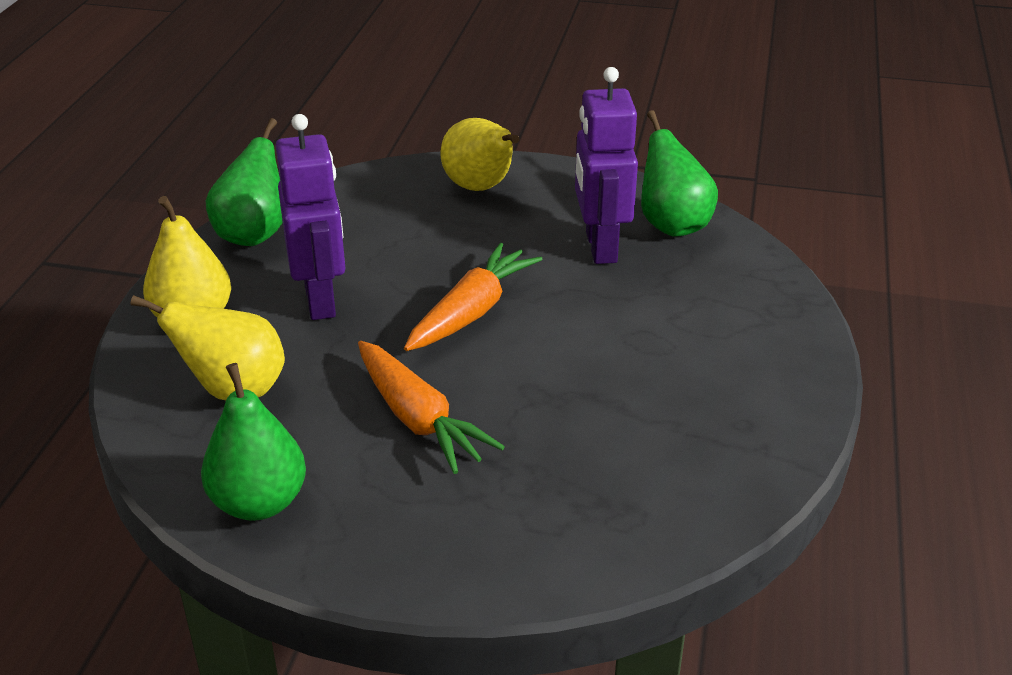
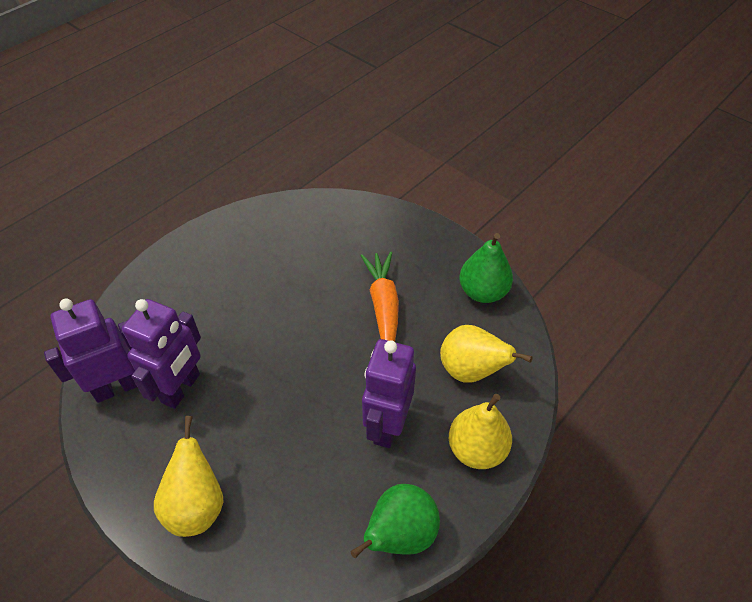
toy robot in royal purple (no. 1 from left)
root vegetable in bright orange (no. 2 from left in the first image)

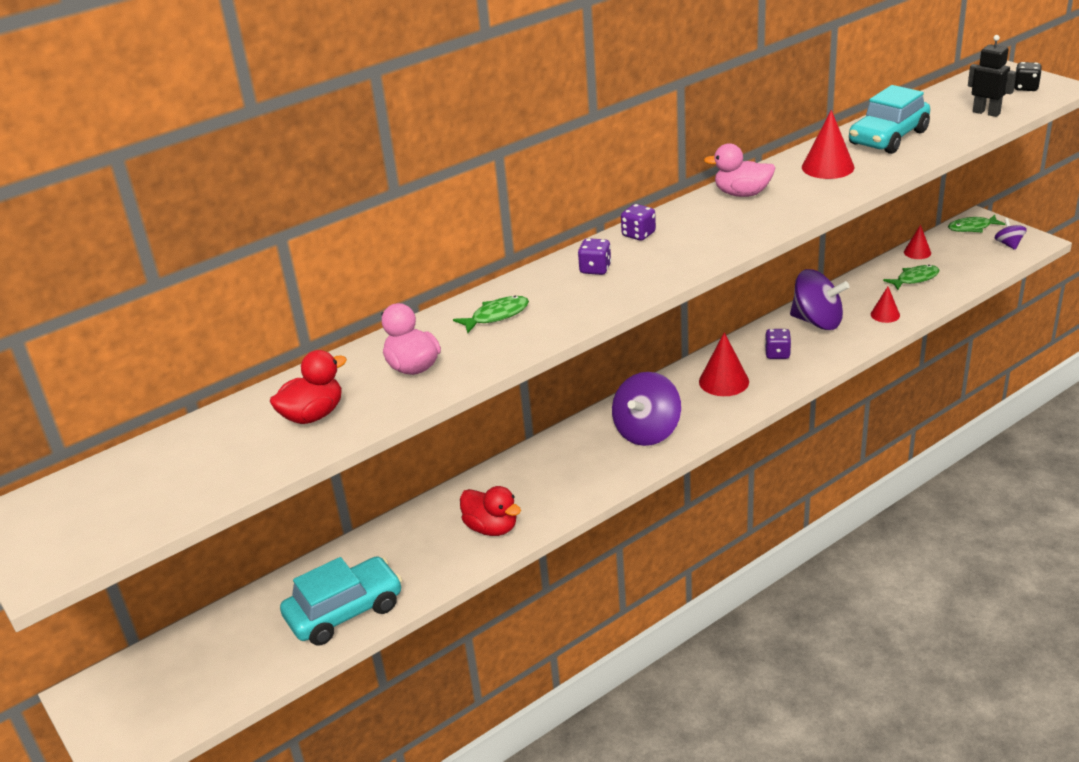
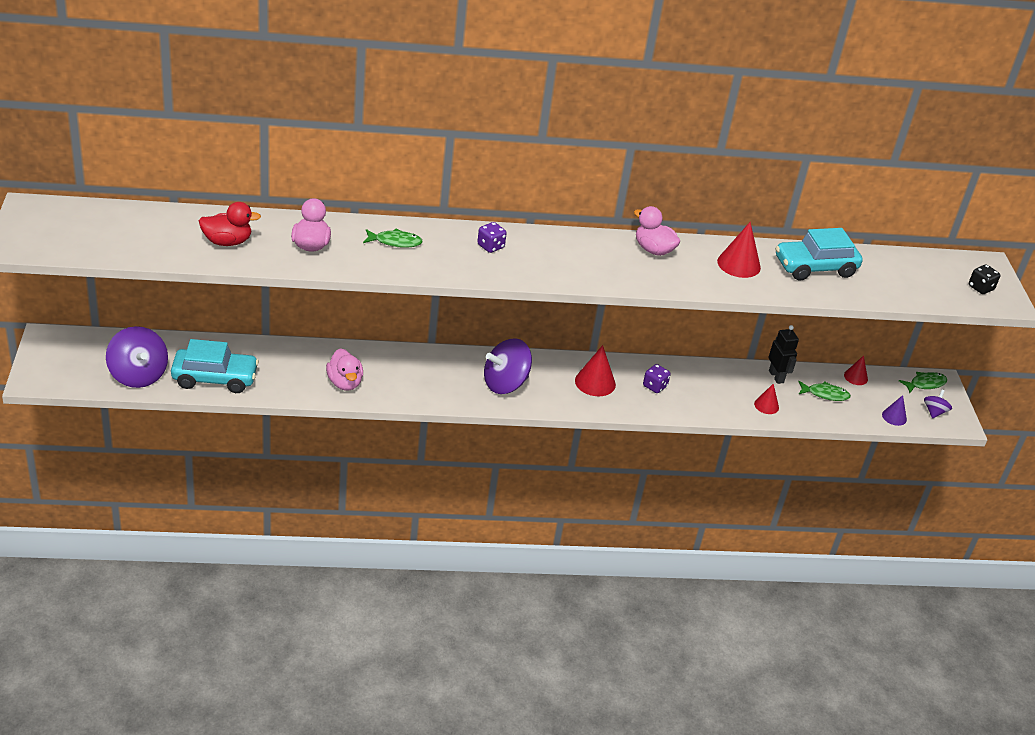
toy robot in black
dice in royal purple (no. 2 from left in the first image)
toy fish in emerald (no. 3 from left)
spinning top in royal purple (no. 1 from left)
rubber duck in pink (no. 2 from left)
cone in royal purple

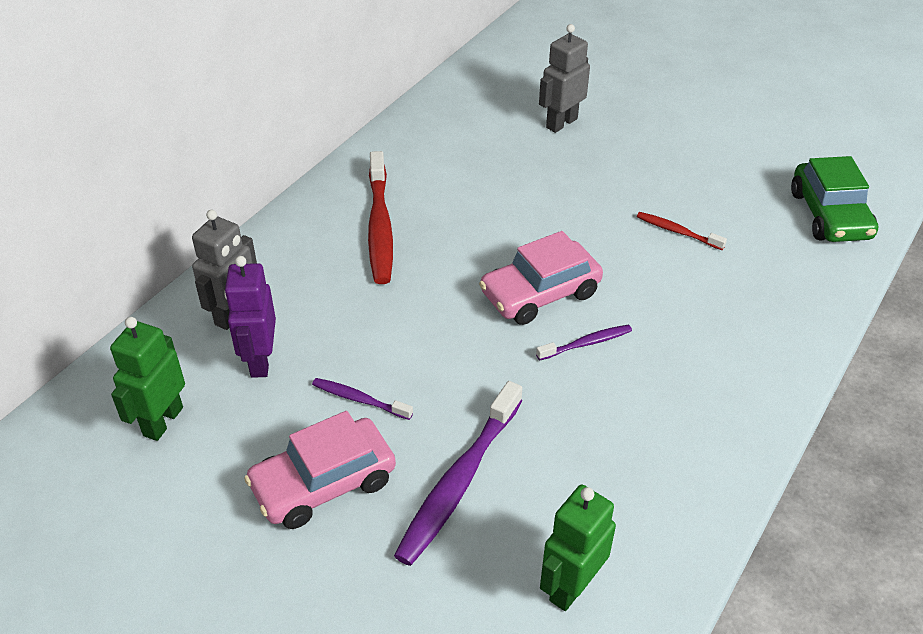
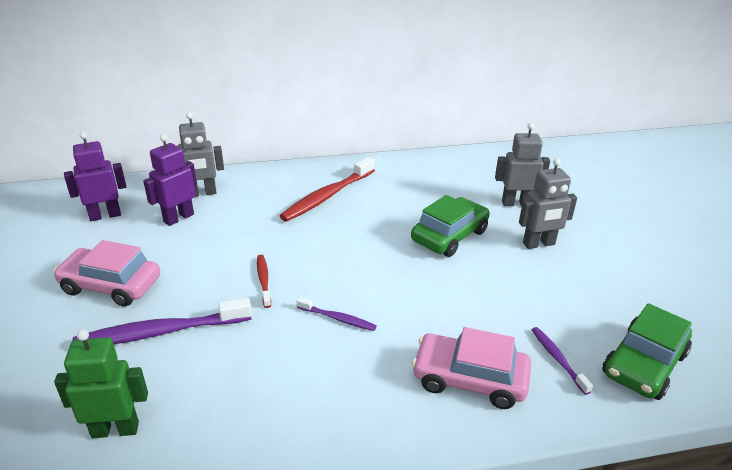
tooth brush in crimson (no. 1 from left)
automobile in pink (no. 2 from left)
toy robot in royal purple (no. 1 from left)
tooth brush in royal purple (no. 3 from left)
toy robot in gray (no. 3 from left)
automobile in emerald (no. 1 from left)

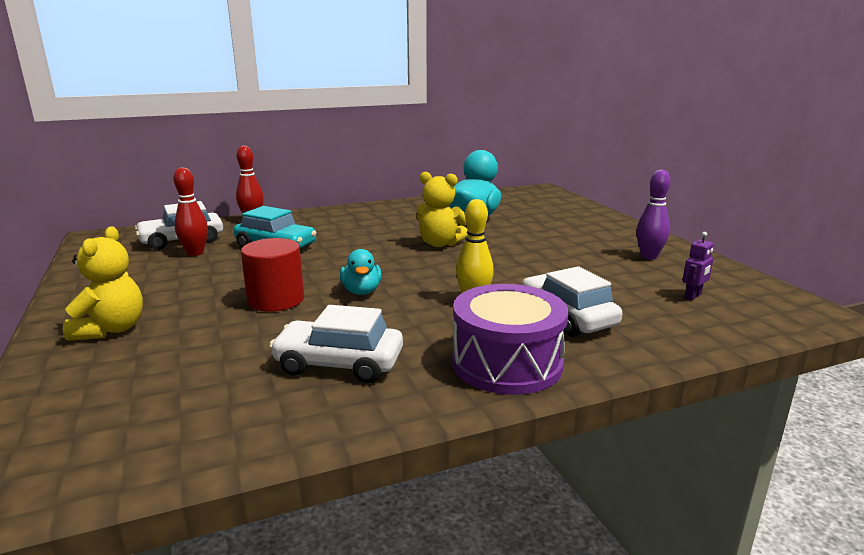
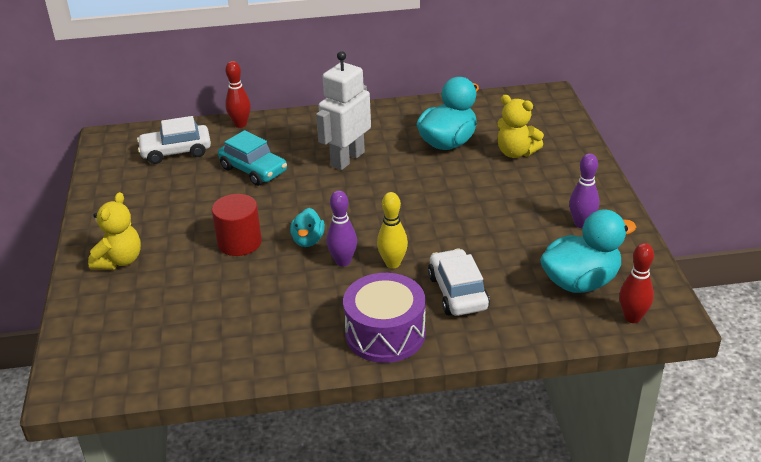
bowling pin in crimson (no. 2 from left)
stuffed bear in yellow (no. 2 from left)
rubber duck in teal (no. 3 from left)
automobile in pure white (no. 2 from left in the first image)
toy robot in pure white
bowling pin in royal purple (no. 1 from left)

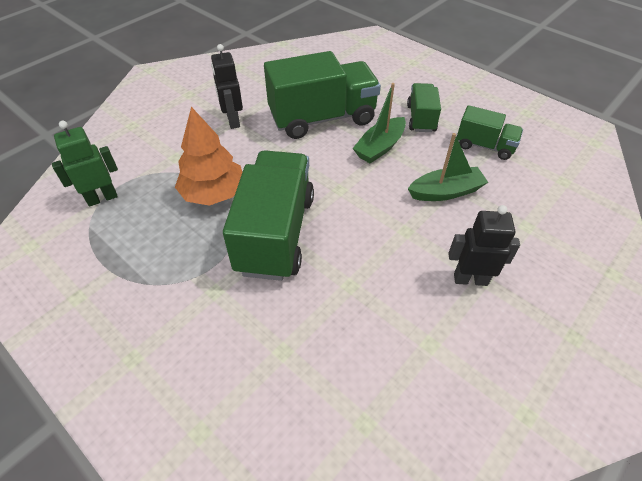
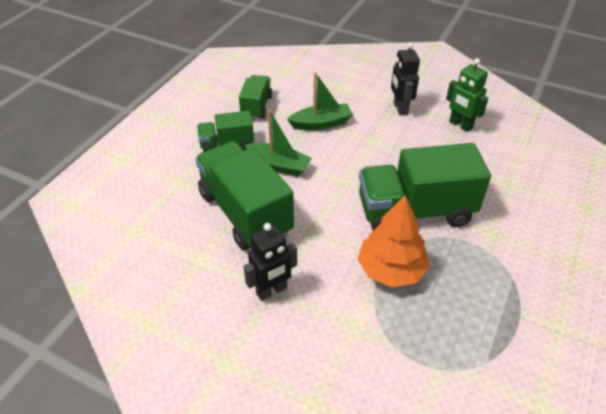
toy robot in emerald
sailboat in emerald (no. 2 from left)

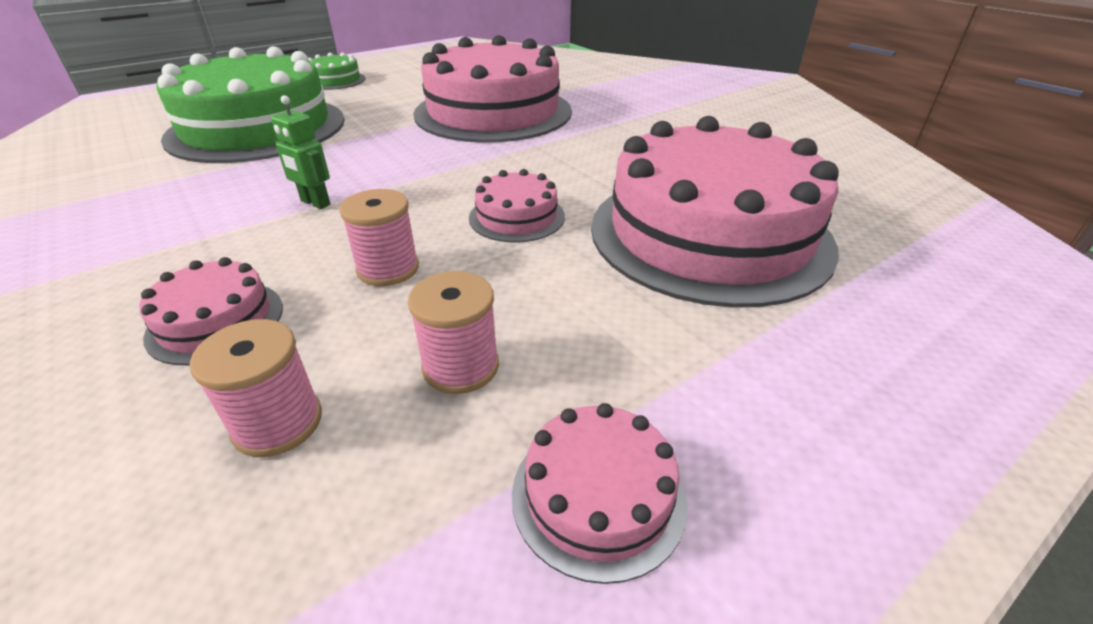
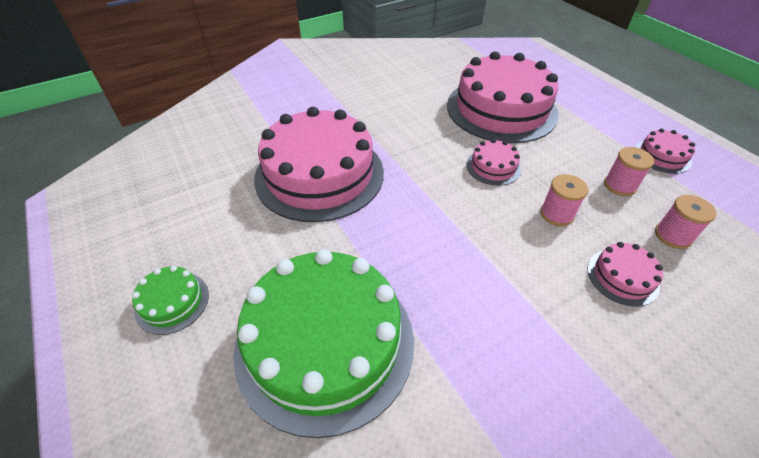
toy robot in emerald

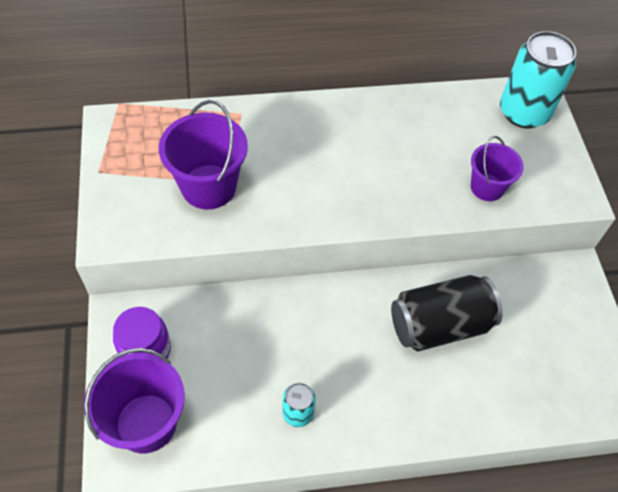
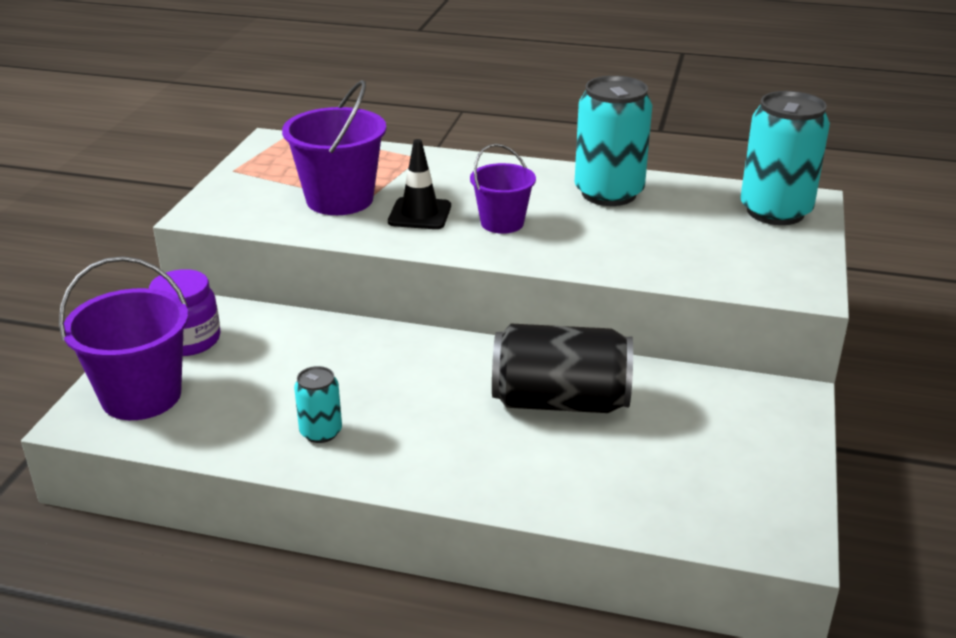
bucket in royal purple (no. 3 from left)
tin in teal (no. 2 from left)
safety cone in black

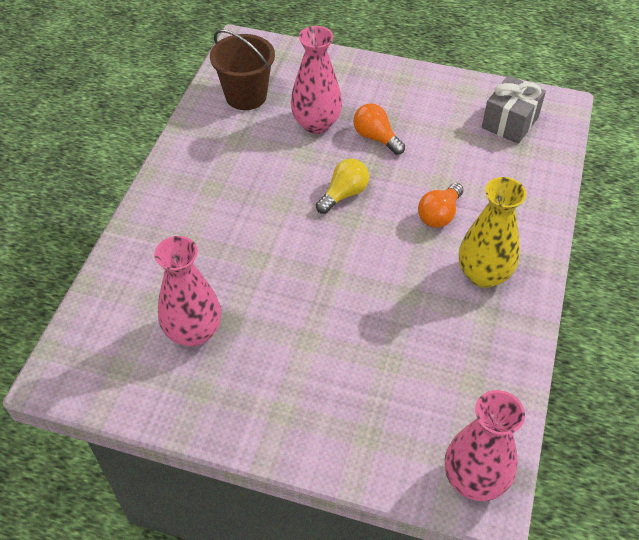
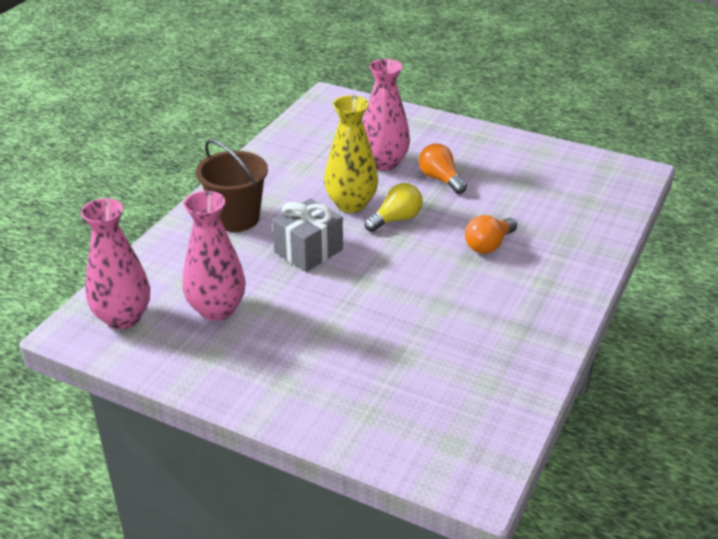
bucket in brown
gift in gray
vase in yellow
vase in pink (no. 1 from left)

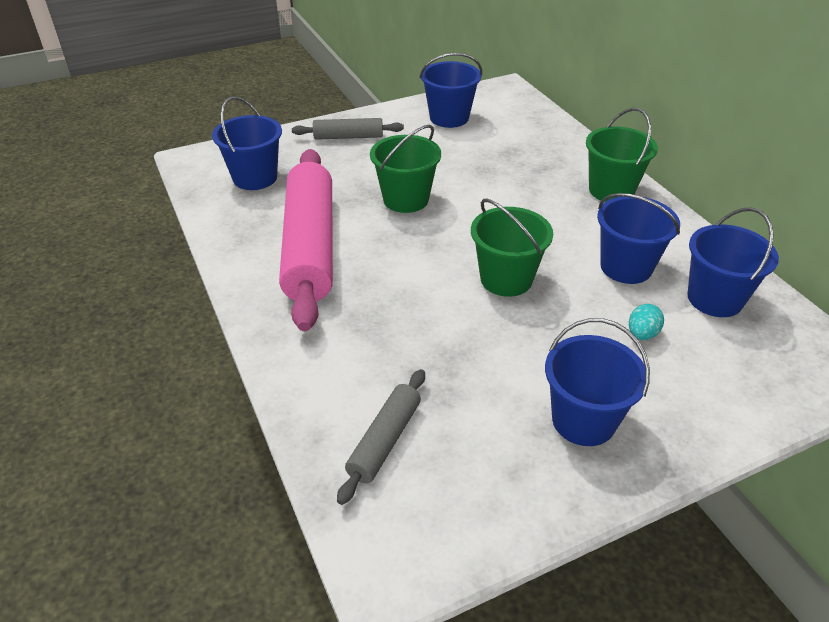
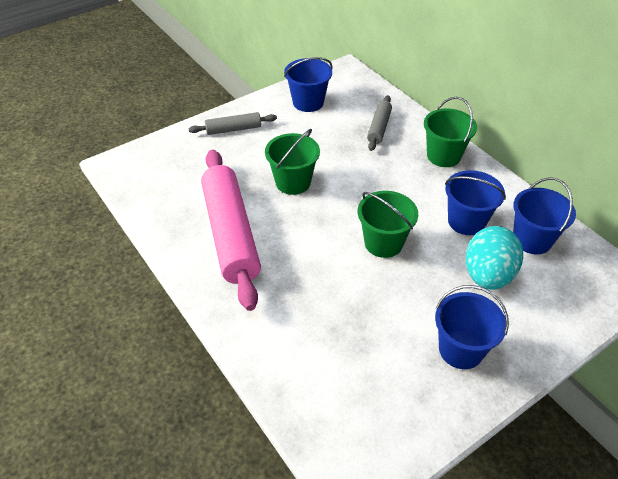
bucket in royal blue (no. 1 from left in the first image)
toy egg in teal
pastry roller in gray (no. 2 from left)

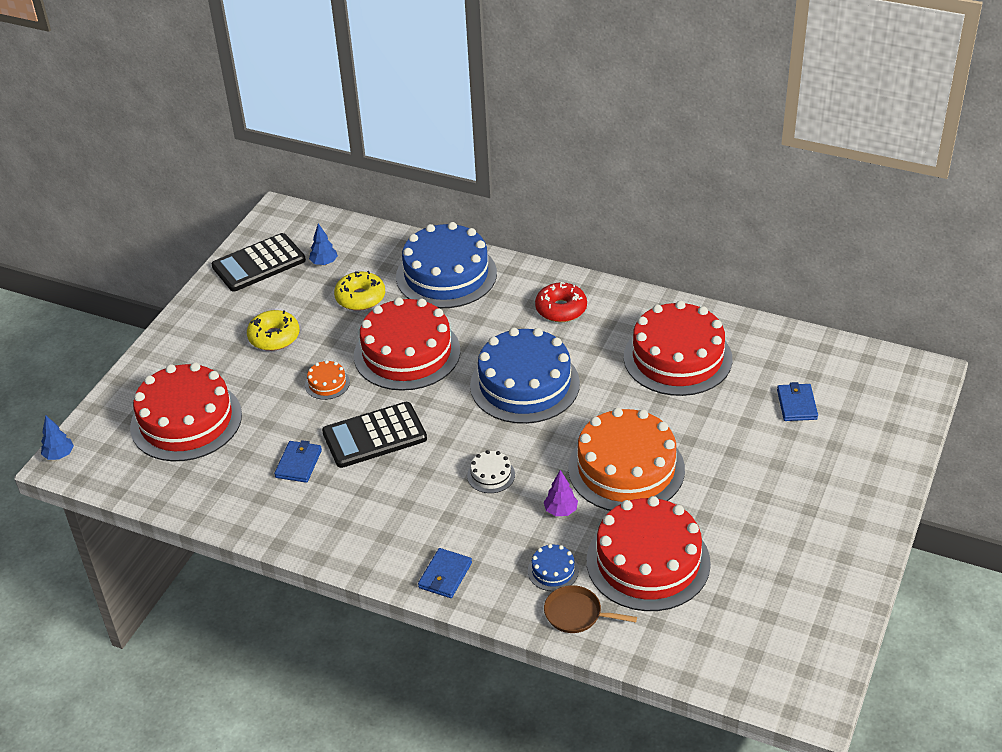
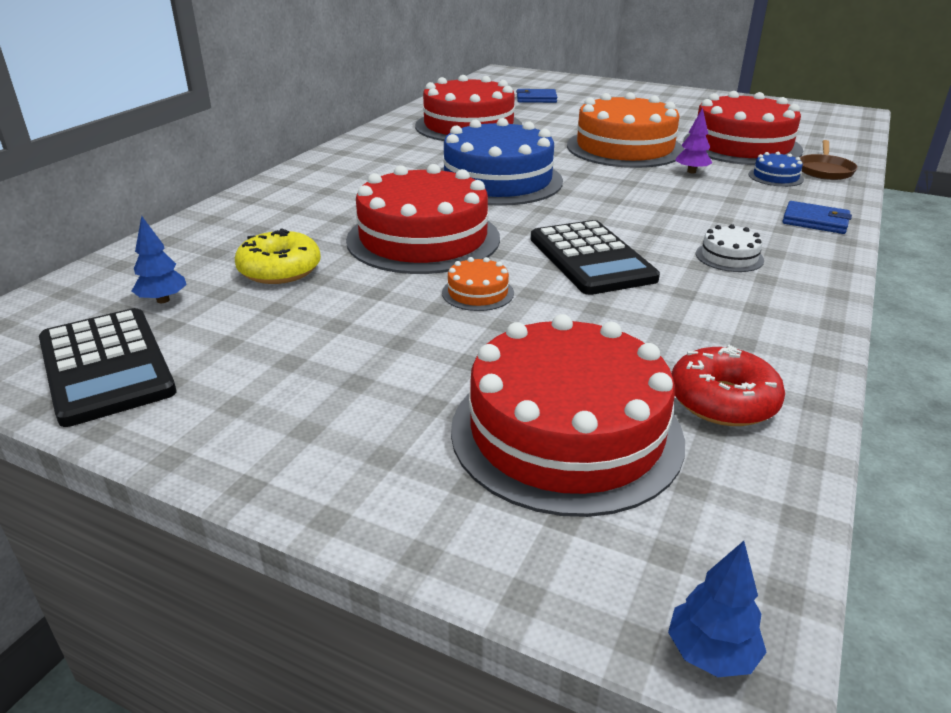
cake in royal blue (no. 1 from left in the first image)
doughnut in crimson
doughnut in yellow (no. 1 from left in the first image)
wallet in royal blue (no. 1 from left in the first image)
cake in pure white

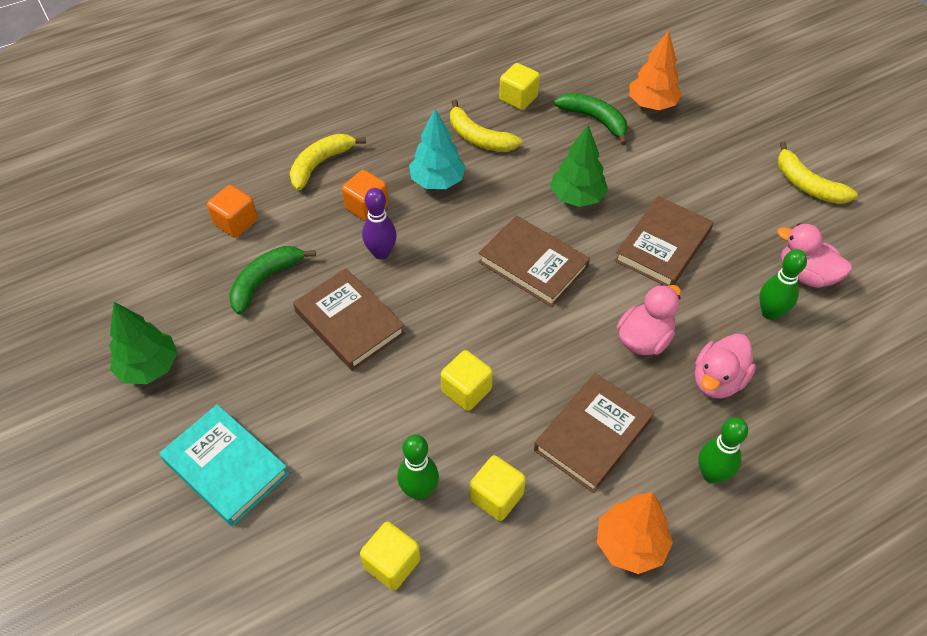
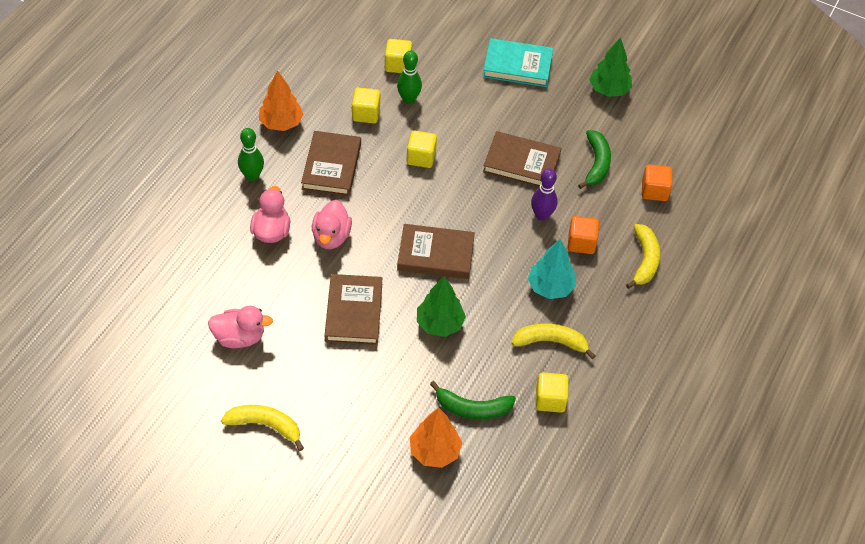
bowling pin in emerald (no. 3 from left in the first image)

